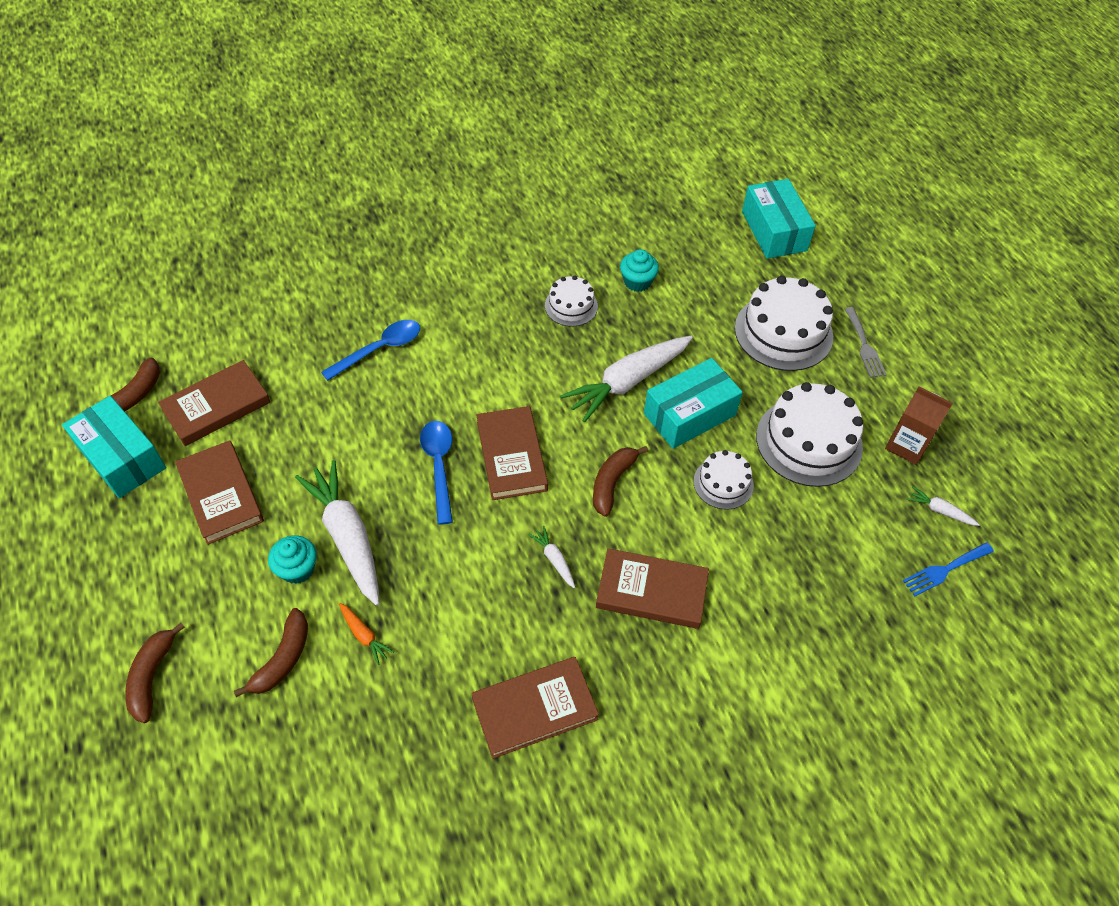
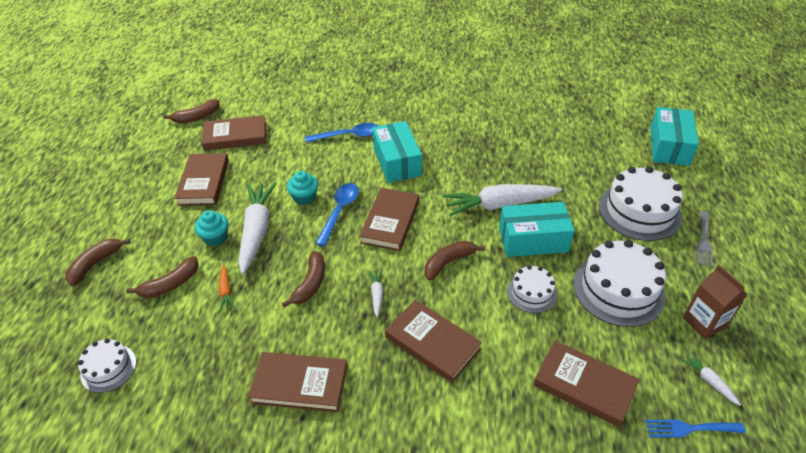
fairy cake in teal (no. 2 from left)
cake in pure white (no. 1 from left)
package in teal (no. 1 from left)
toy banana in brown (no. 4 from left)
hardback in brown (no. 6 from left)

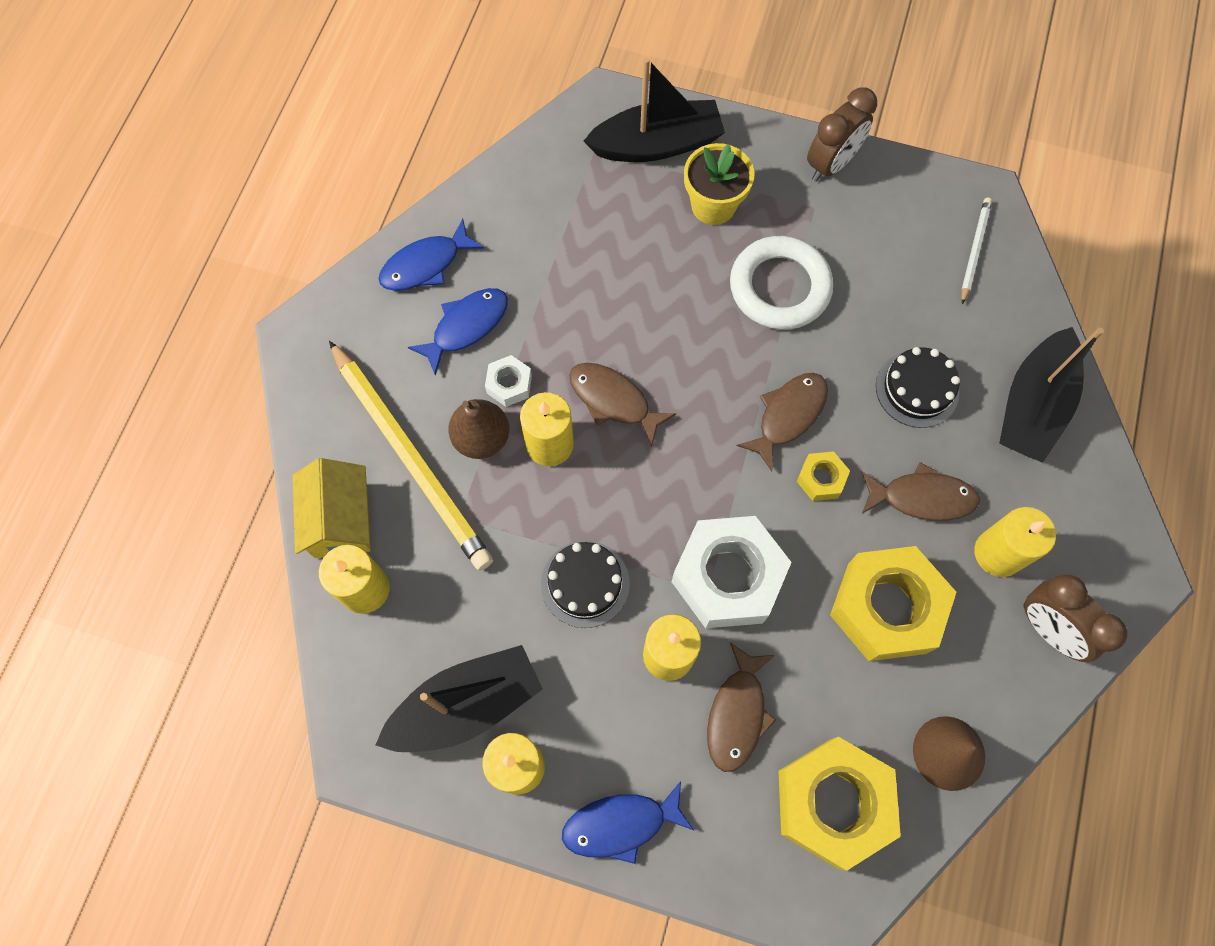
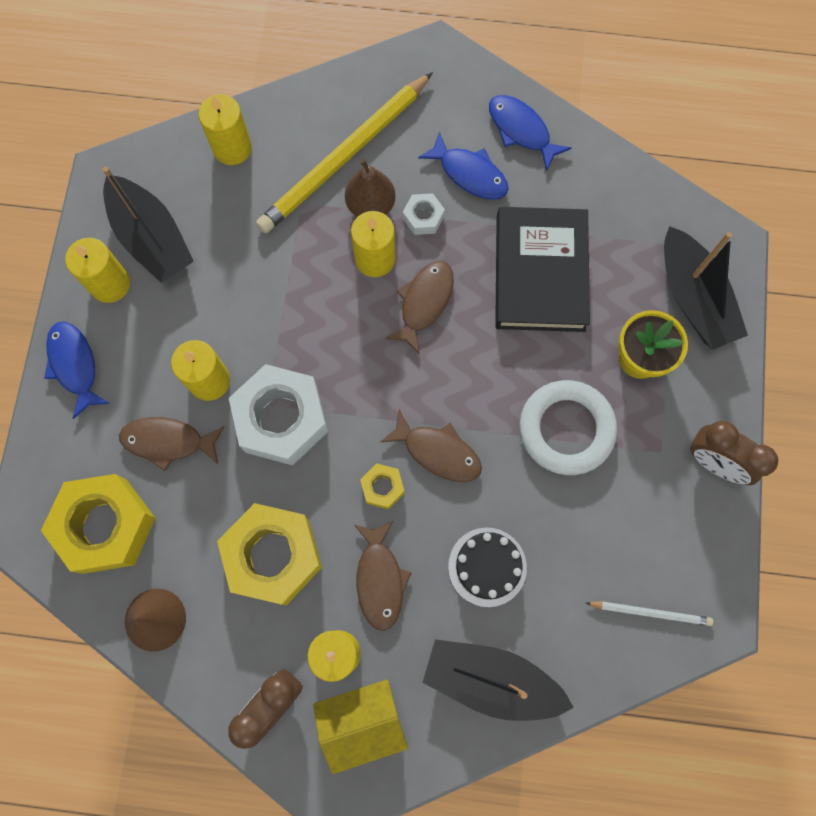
house in yellow
cake in black (no. 1 from left in the first image)
hardback in black

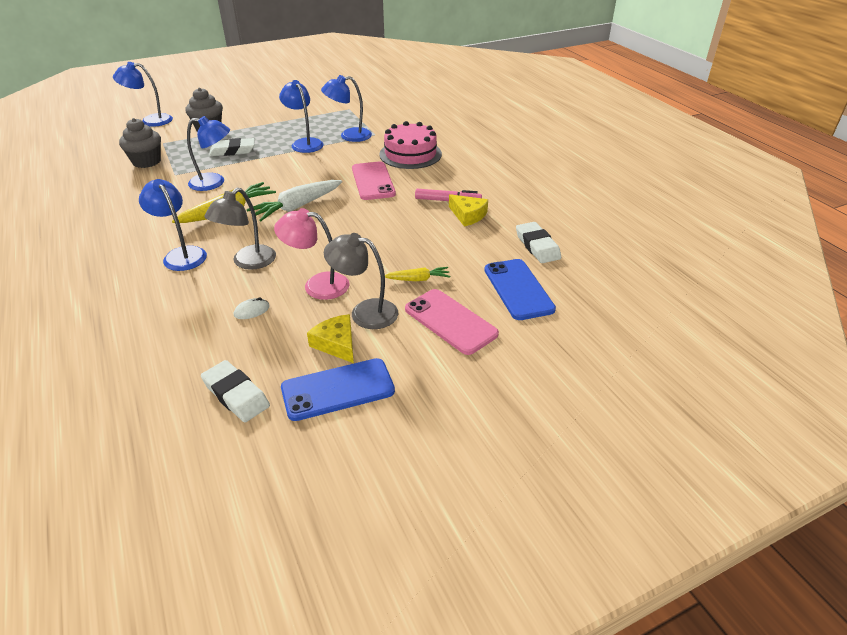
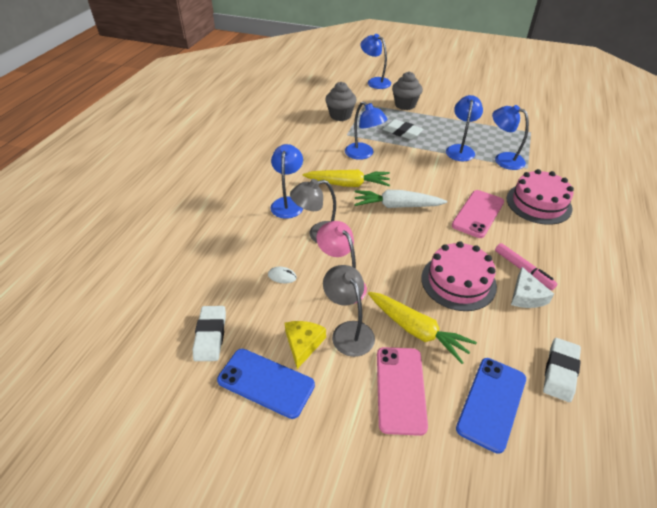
cheese in pure white
root vegetable in yellow (no. 2 from left)
cake in pink (no. 1 from left)

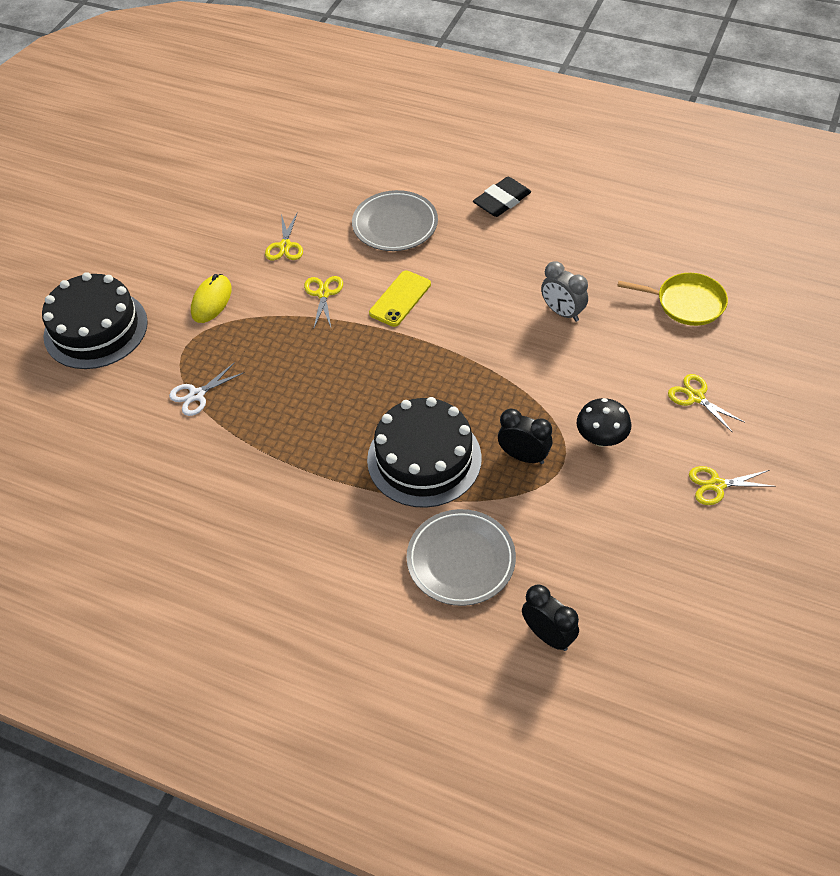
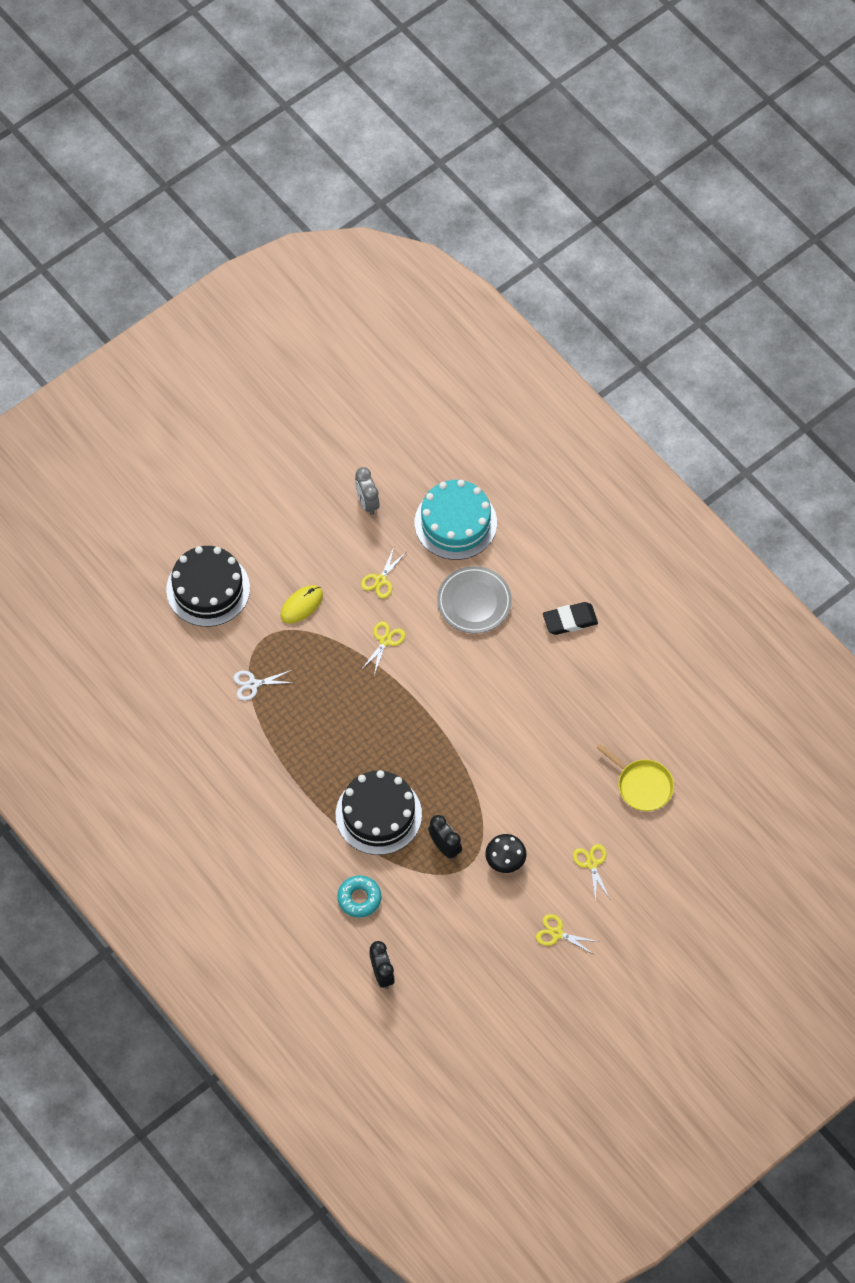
alarm clock in gray
mobile phone in yellow
doughnut in teal
cake in teal

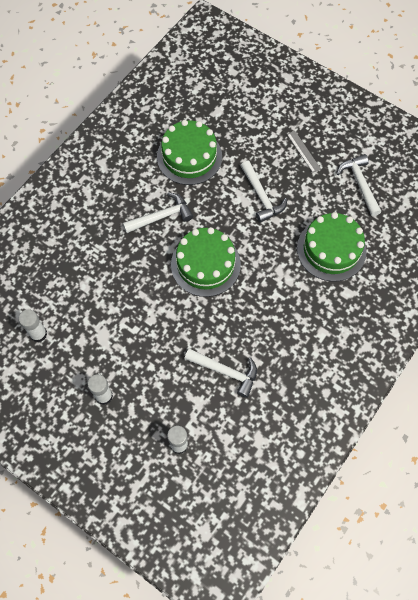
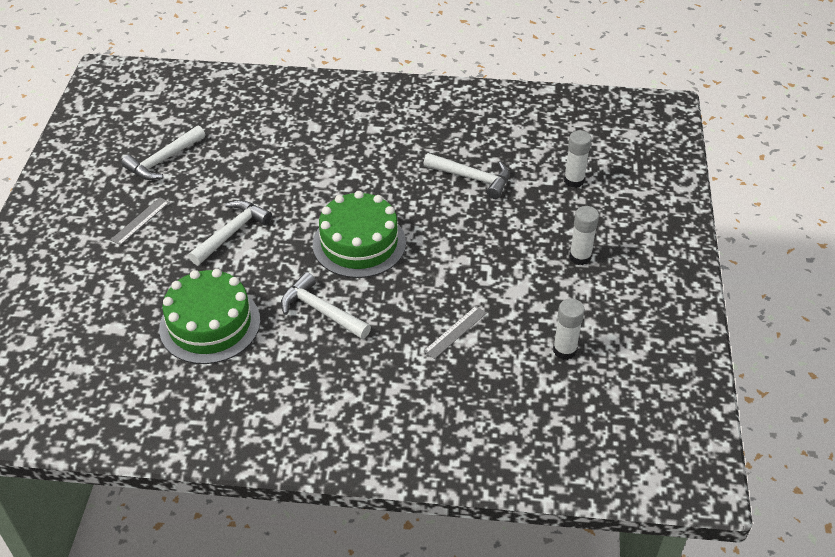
cake in emerald (no. 3 from left in the first image)
hammer in pure white (no. 4 from left)
measuring stick in gray (no. 2 from left)

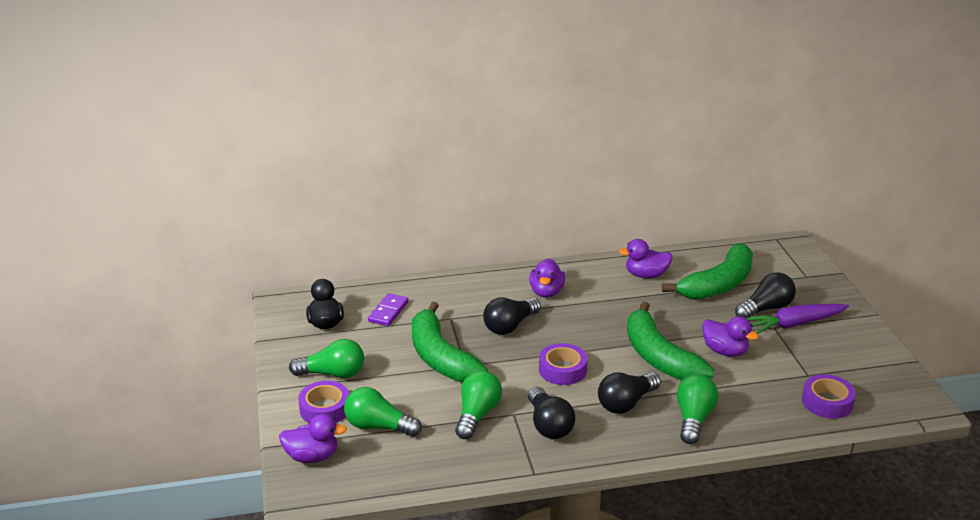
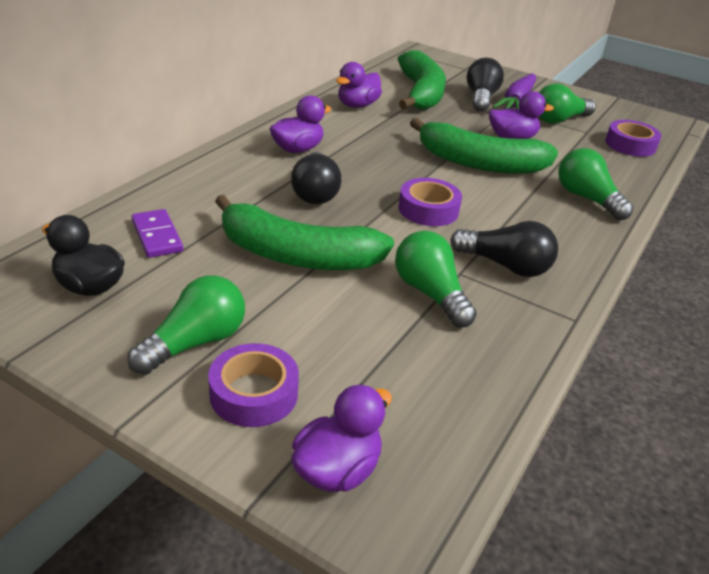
rubber duck in royal purple (no. 1 from left)
lightbulb in black (no. 3 from left in the first image)
lightbulb in emerald (no. 3 from left)

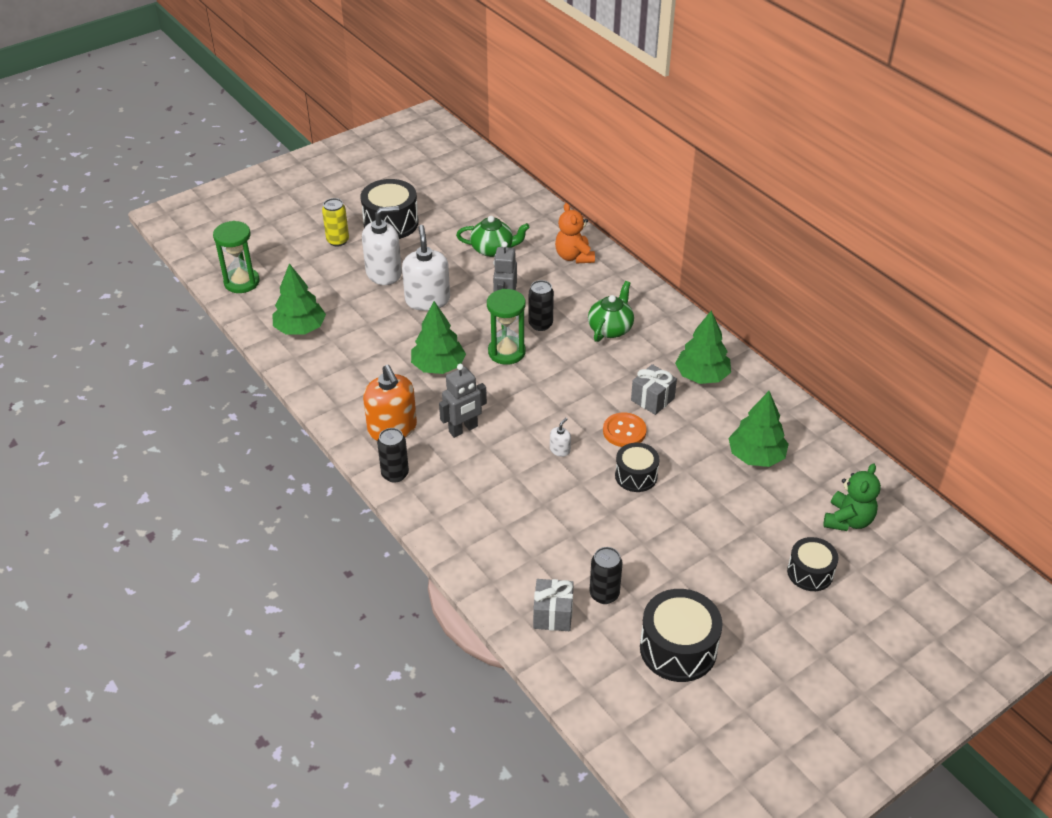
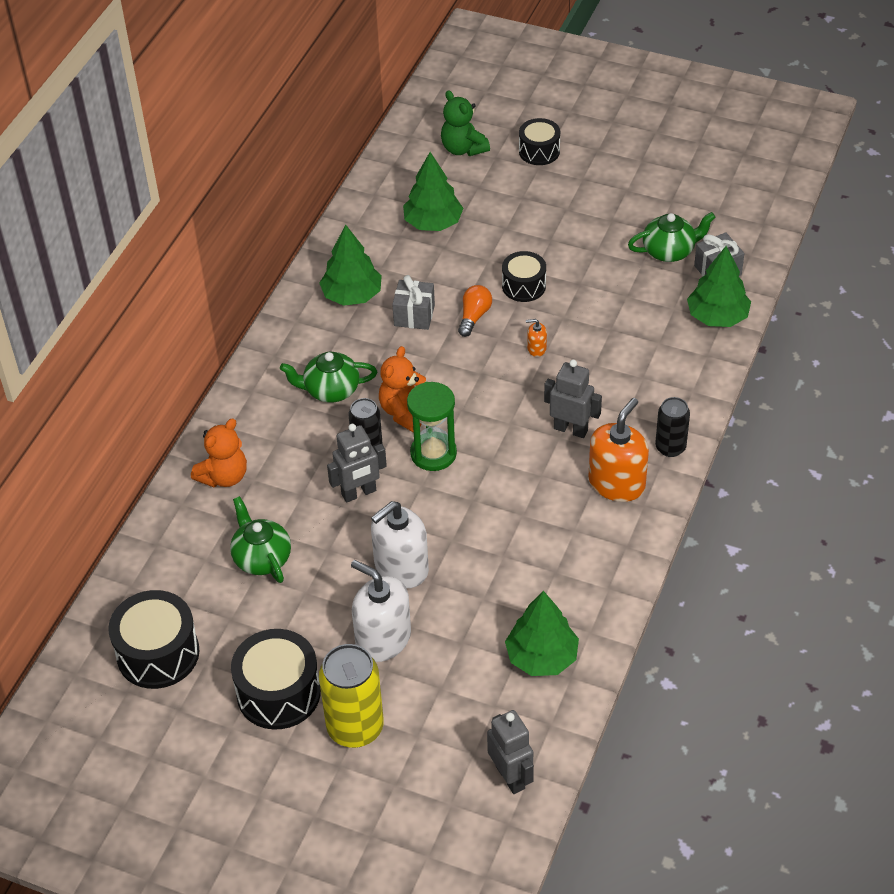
tin in yellow
toy robot in gray (no. 2 from left)
tree in emerald (no. 4 from left)
lightbulb in bright orange
soap dispenser in bright orange (no. 1 from left)
stuffed bear in emerald
tea pot in emerald (no. 3 from left)
toy drum in black (no. 1 from left)
stuffed bear in bright orange (no. 2 from left)

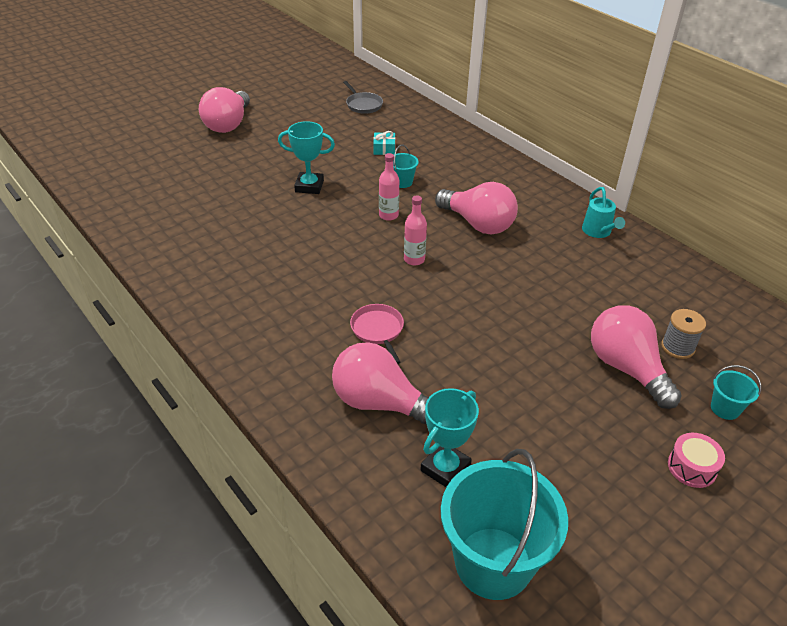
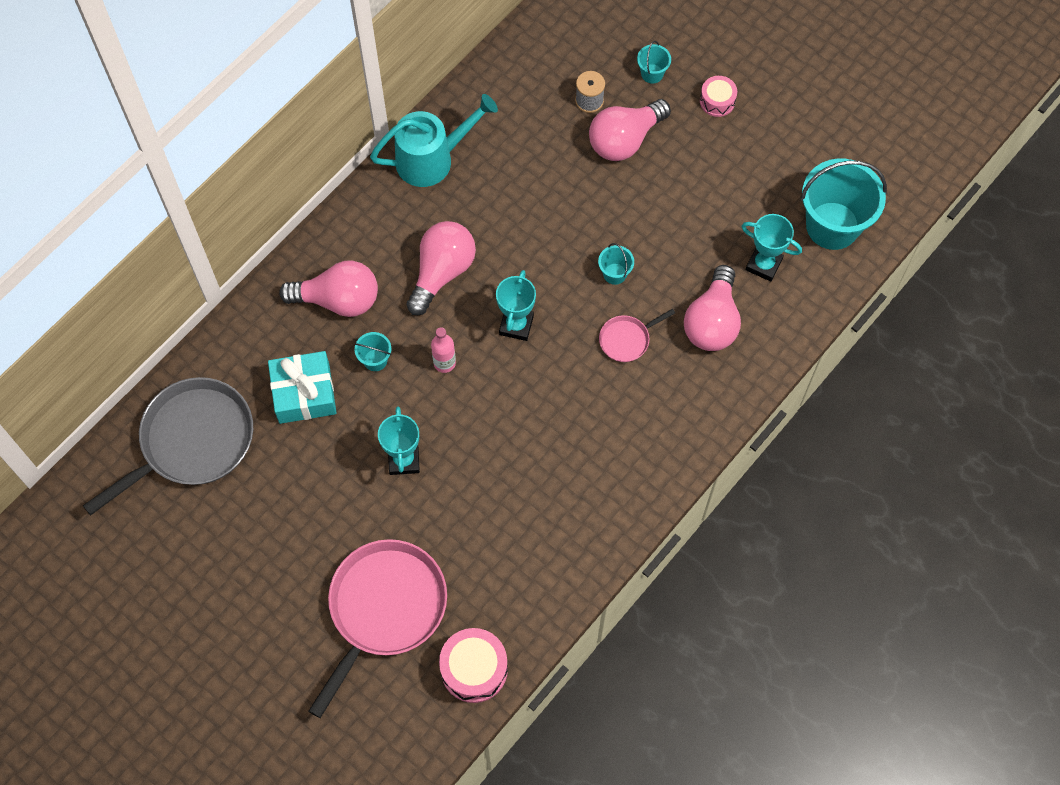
skillet in gray
lightbulb in pink (no. 1 from left)
gift in teal
sprinkling can in teal
prize cup in teal (no. 2 from left)
bucket in teal (no. 2 from left)
skillet in pink (no. 1 from left)
toy drum in pink (no. 1 from left)

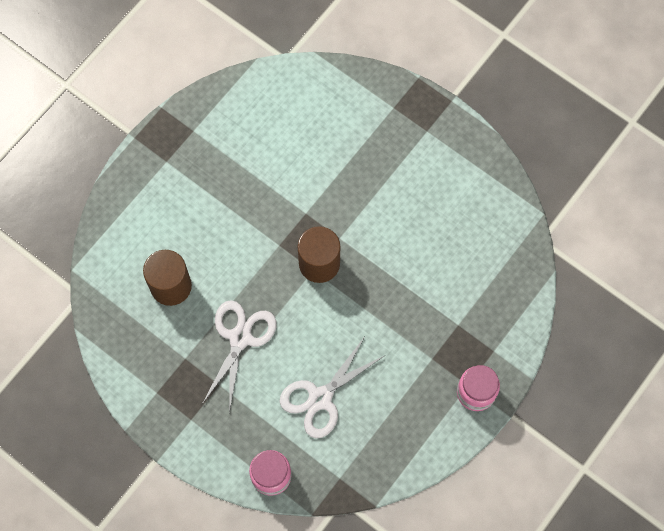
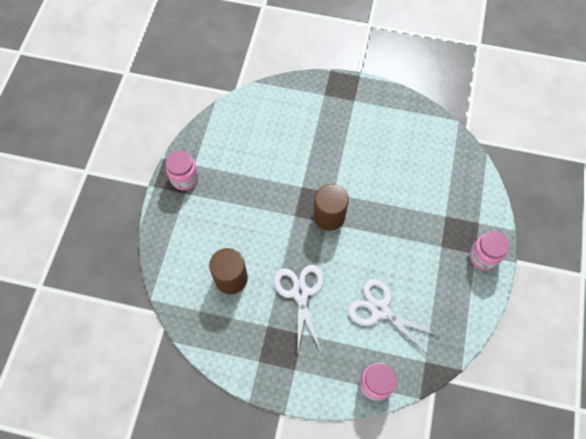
scissors in pure white (no. 2 from left)
jar in pink (no. 1 from left)

